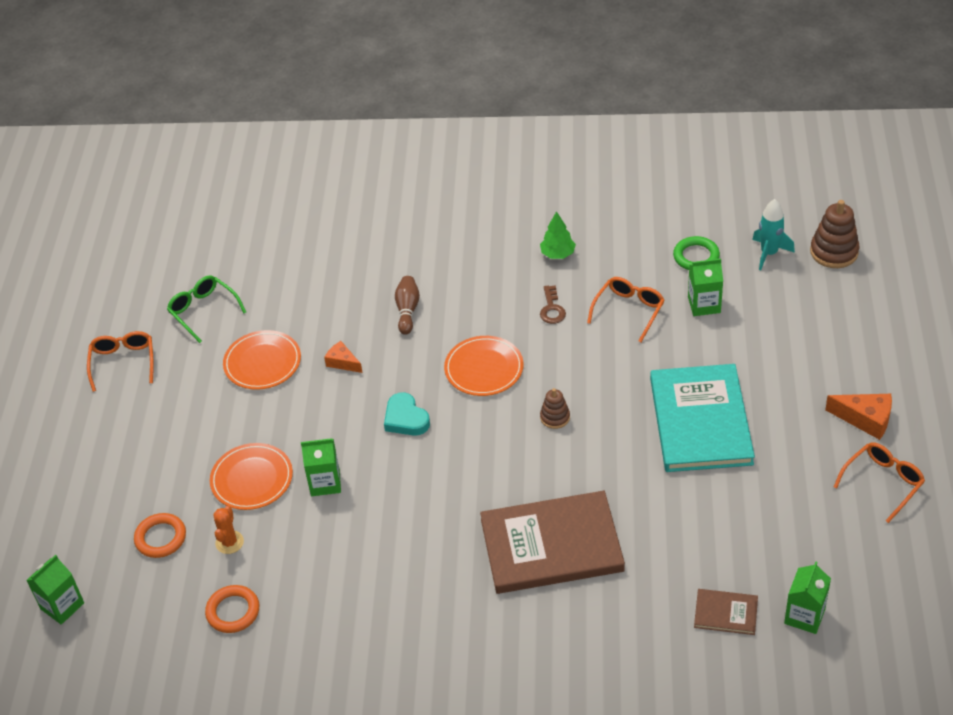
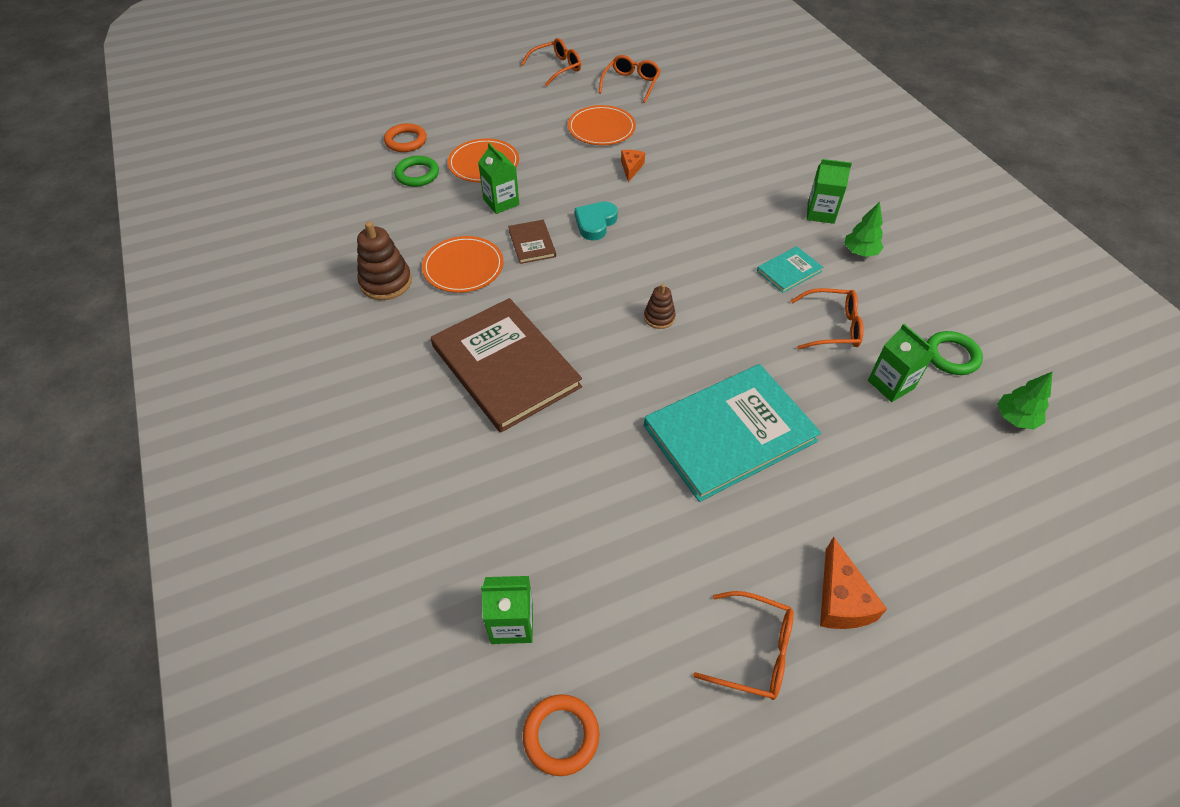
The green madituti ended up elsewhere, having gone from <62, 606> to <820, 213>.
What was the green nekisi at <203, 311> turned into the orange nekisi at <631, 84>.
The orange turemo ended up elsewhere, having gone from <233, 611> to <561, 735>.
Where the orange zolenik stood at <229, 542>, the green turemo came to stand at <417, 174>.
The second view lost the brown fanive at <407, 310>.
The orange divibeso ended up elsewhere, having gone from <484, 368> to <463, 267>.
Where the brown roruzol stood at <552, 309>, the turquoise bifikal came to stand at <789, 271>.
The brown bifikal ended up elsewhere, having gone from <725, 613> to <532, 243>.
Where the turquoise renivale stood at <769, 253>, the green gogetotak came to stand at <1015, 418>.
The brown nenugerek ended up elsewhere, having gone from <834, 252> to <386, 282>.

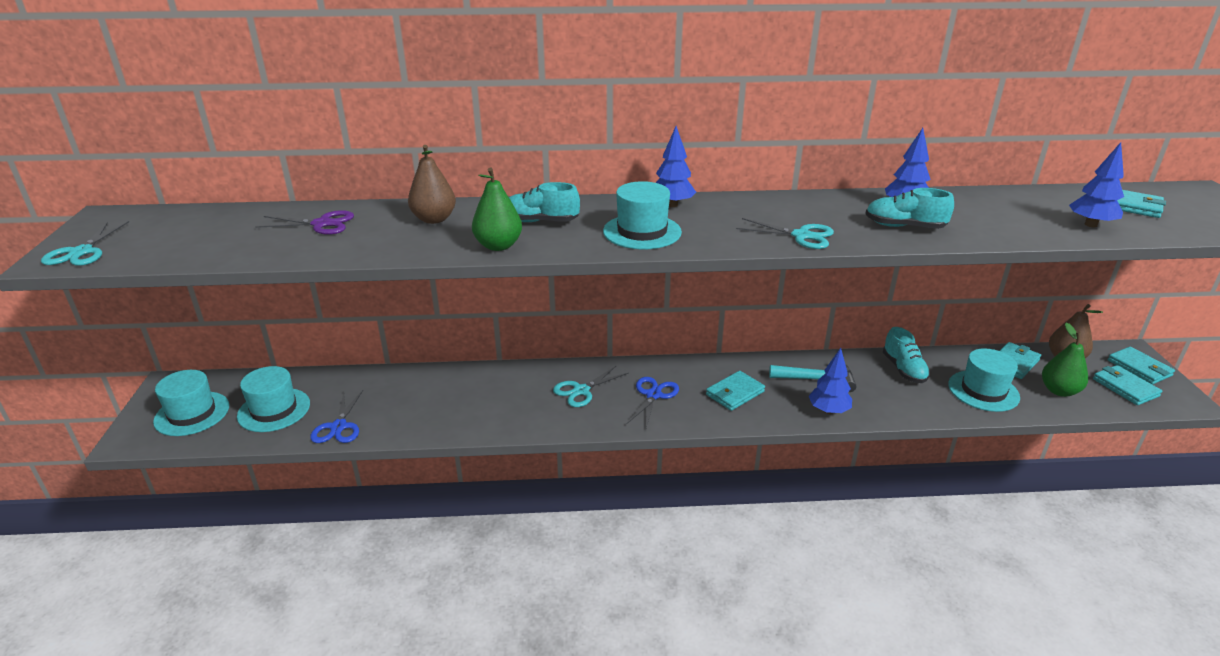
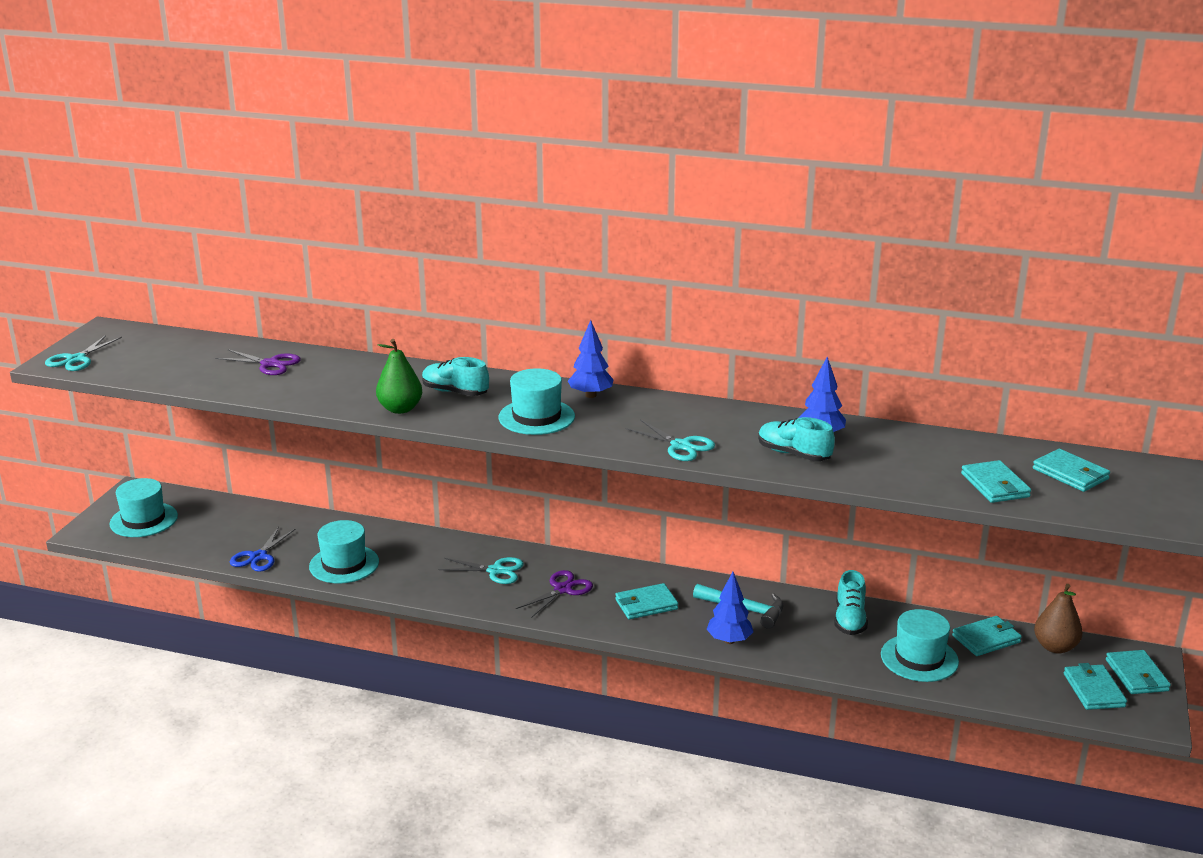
The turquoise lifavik ended up elsewhere, having gone from <274, 410> to <344, 564>.
The second view lost the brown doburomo at <434, 219>.
The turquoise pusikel at <581, 391> ended up facing another way, 150 degrees counterclockwise from before.
What was the blue pusikel at <653, 395> turned into the purple pusikel at <563, 589>.
The second view lost the green doburomo at <1059, 391>.
Where the blue gogetotak stood at <1090, 224>, the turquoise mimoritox came to stand at <995, 485>.

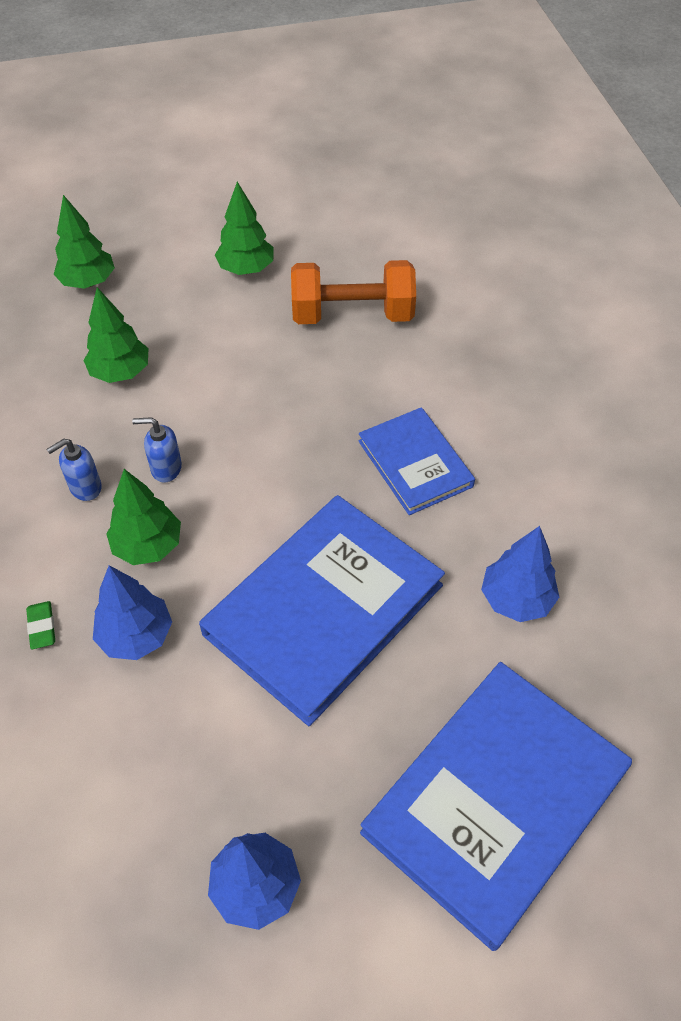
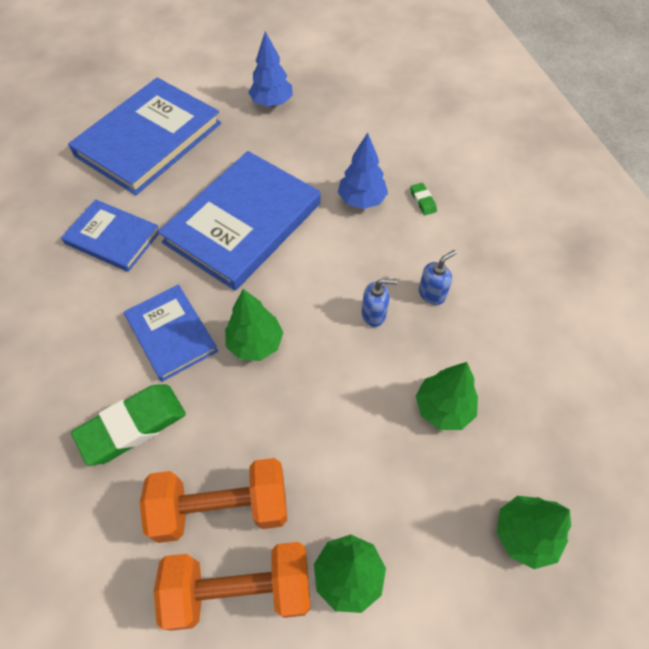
The green gogetotak ended up elsewhere, having gone from <148, 546> to <255, 343>.
Where the blue gogetotak stood at <516, 599>, the blue bifikal came to stand at <113, 238>.
The second view gained the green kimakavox at <132, 426>.
The second view gained the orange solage at <240, 589>.

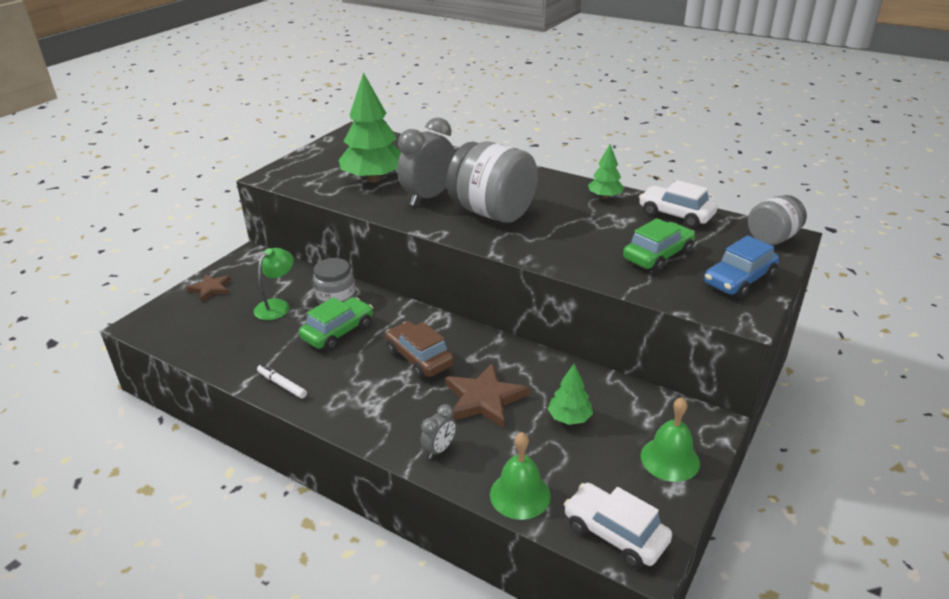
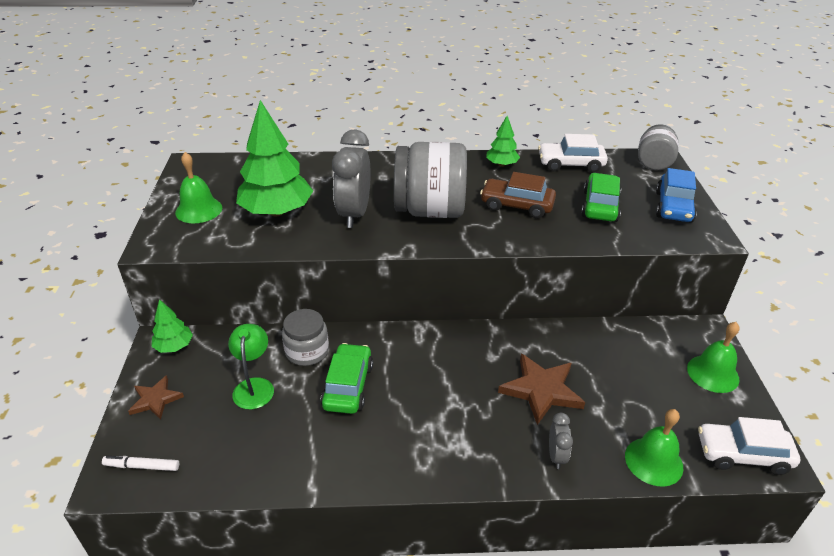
The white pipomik ended up elsewhere, having gone from <282, 385> to <142, 466>.
The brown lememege ended up elsewhere, having gone from <419, 358> to <516, 205>.
The green gogetotak ended up elsewhere, having gone from <569, 418> to <174, 346>.
The second view gained the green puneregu at <199, 210>.

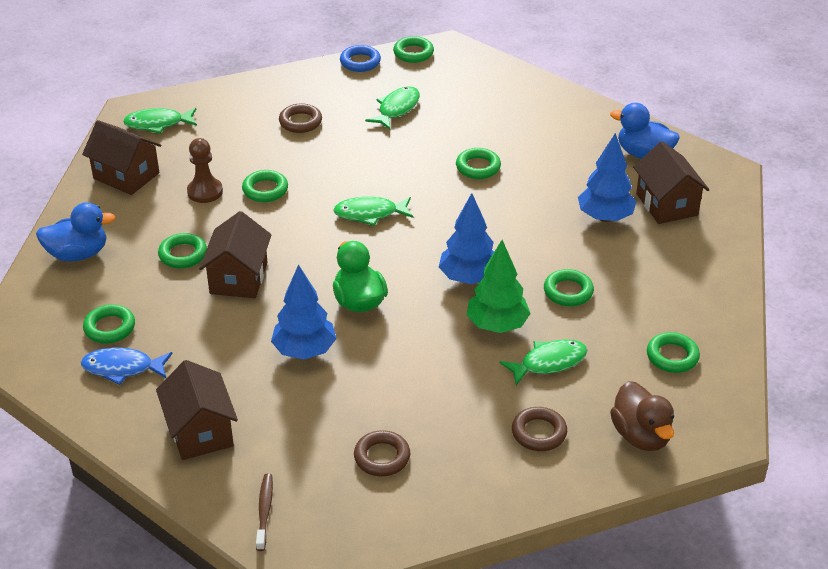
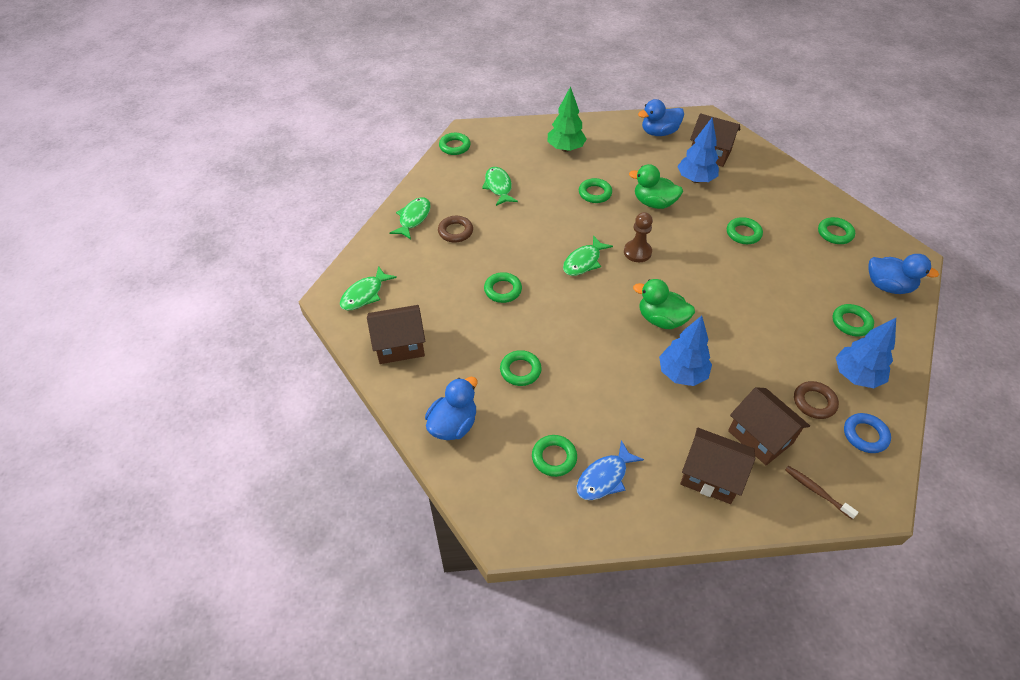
The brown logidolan ended up elsewhere, having gone from <205, 191> to <637, 252>.
The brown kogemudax ended up elsewhere, having gone from <239, 278> to <760, 437>.
The blue turemo ended up elsewhere, having gone from <360, 62> to <865, 435>.
The blue gogetotak ended up elsewhere, having gone from <468, 278> to <856, 376>.
The green gogetotak ended up elsewhere, having gone from <497, 325> to <565, 149>.
The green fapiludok ended up elsewhere, having gone from <549, 363> to <413, 218>.
What was the brown turemo at <539, 433> turned into the green turemo at <851, 322>.
What was the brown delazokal at <641, 435> turned into the blue delazokal at <888, 286>.
The second view gained the green delazokal at <654, 203>.

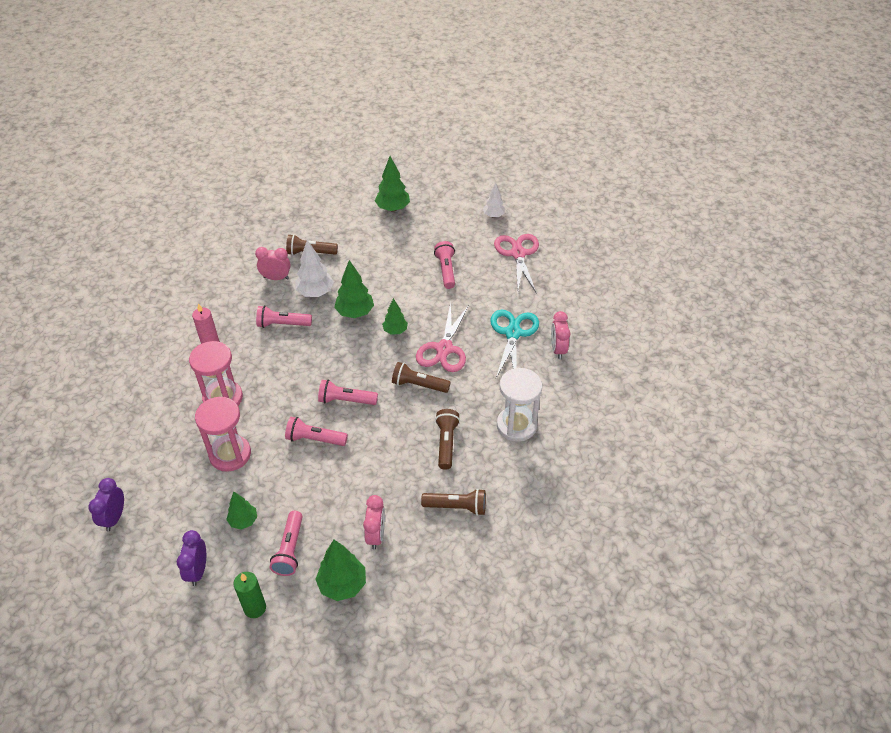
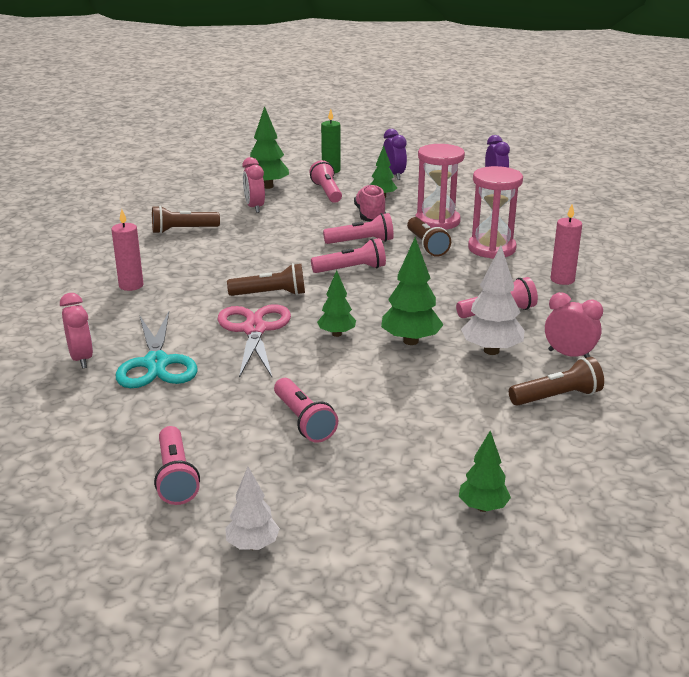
The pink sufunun at <276, 278> ended up facing another way, 135 degrees counterclockwise from before.
The size of the green gogetotak at <393, 208> changed by a factor of 0.64.
The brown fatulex ended up elsewhere, having gone from <446, 443> to <426, 245>.
Where the pink pusikel stood at <518, 254>, the pink fatulex came to stand at <175, 477>.
Where the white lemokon stood at <516, 425>, the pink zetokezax came to stand at <131, 285>.
The second view gained the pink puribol at <370, 215>.

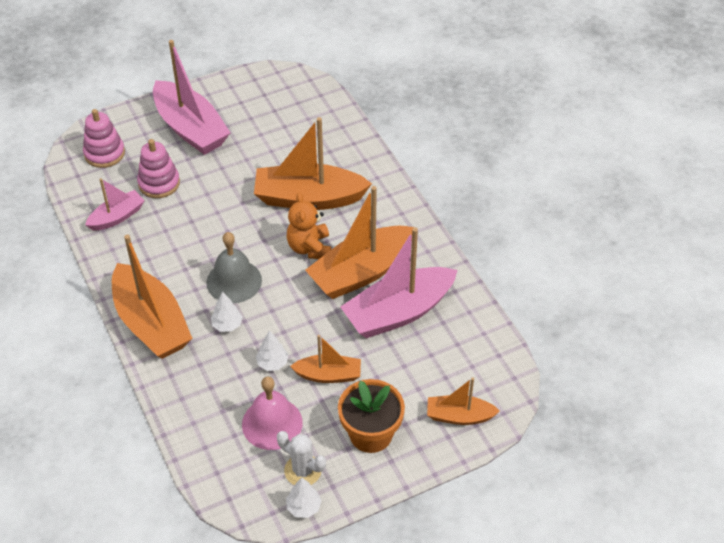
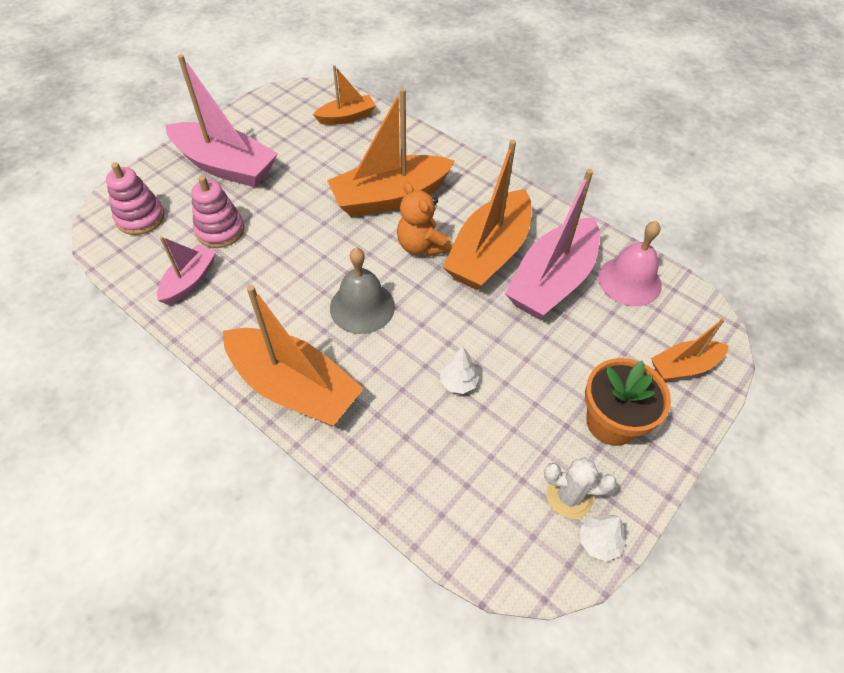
The second view lost the white gogetotak at <227, 325>.
The pink puneregu ended up elsewhere, having gone from <272, 423> to <629, 281>.
The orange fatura ended up elsewhere, having gone from <328, 375> to <346, 117>.

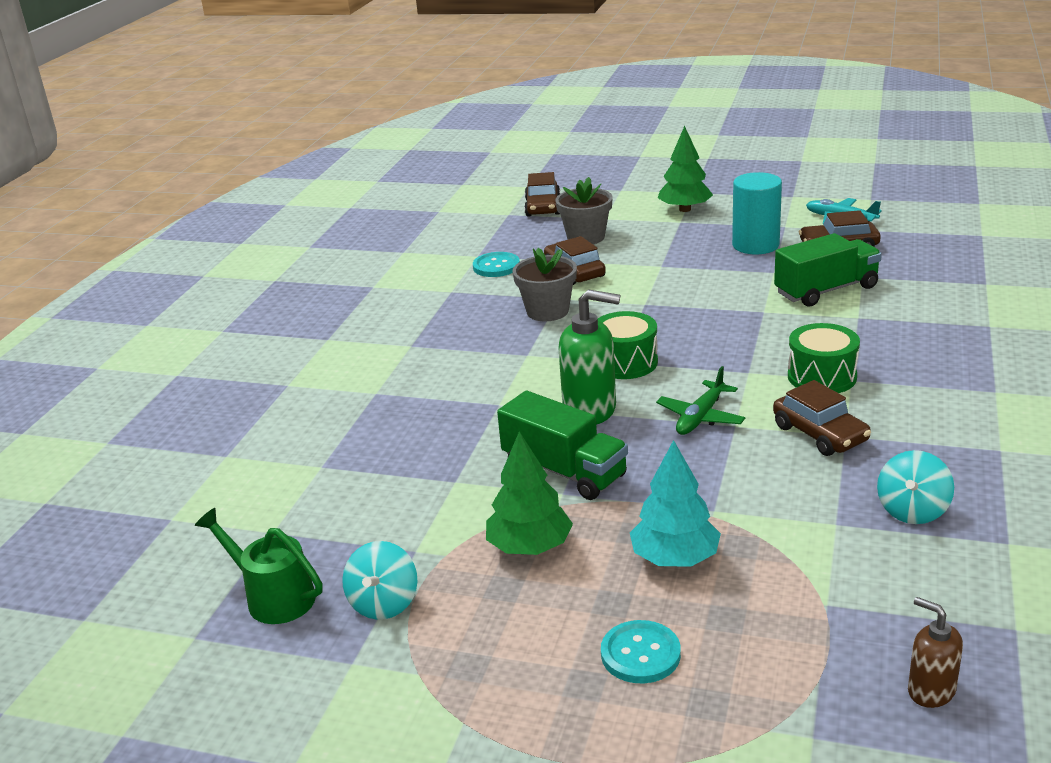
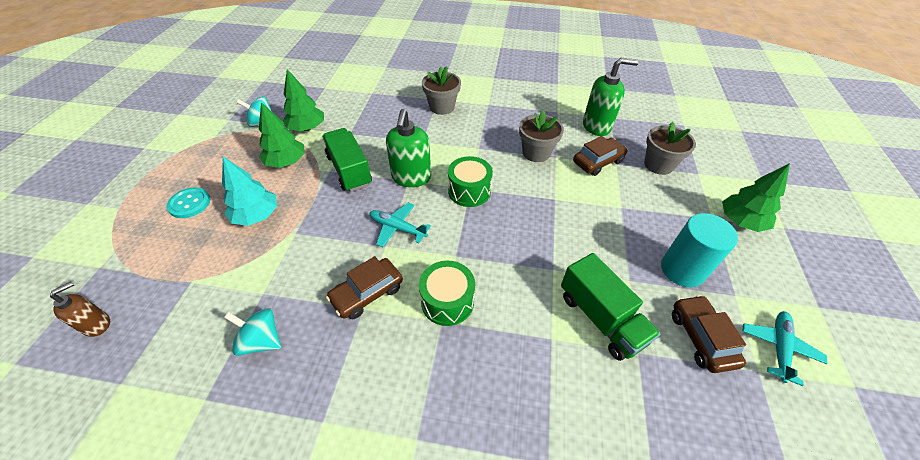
The second view lost the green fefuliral at <272, 597>.
Where the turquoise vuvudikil stood at <496, 266>, the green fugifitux came to stand at <597, 126>.
The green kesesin at <564, 471> ended up facing another way, 120 degrees clockwise from before.
The second view lost the brown lememege at <543, 207>.
What was the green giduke at <700, 417> turned into the turquoise giduke at <397, 228>.
The second view gained the green gogetotak at <307, 128>.
The second view gained the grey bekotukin at <442, 107>.

